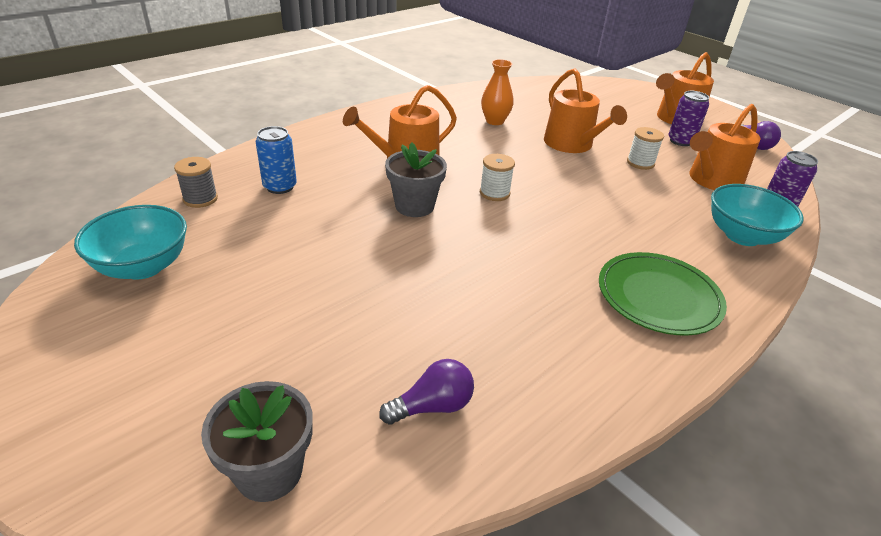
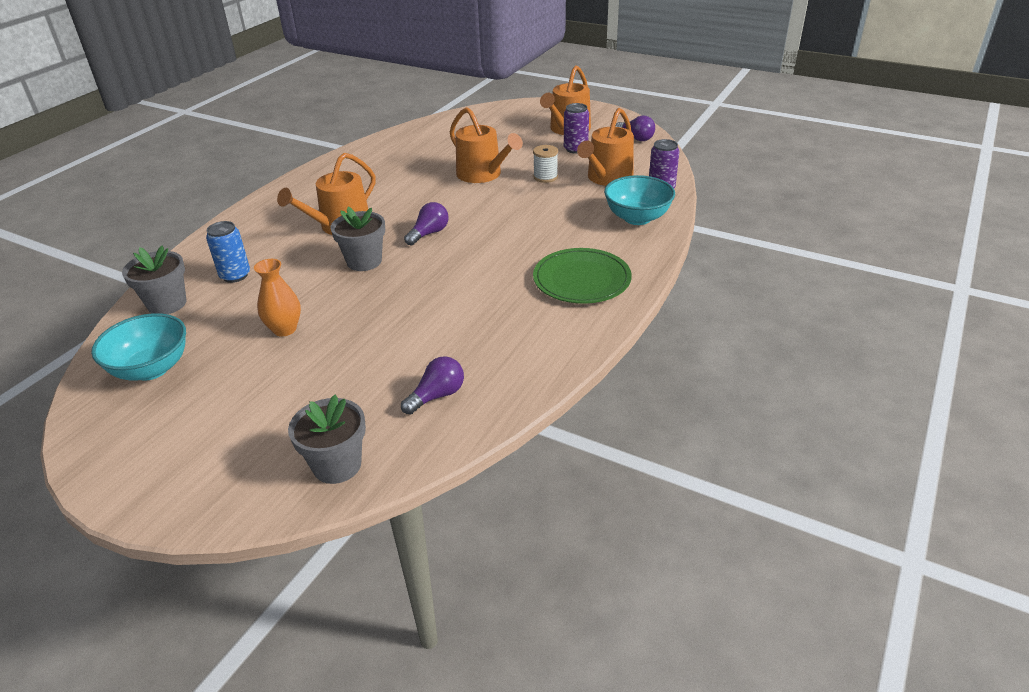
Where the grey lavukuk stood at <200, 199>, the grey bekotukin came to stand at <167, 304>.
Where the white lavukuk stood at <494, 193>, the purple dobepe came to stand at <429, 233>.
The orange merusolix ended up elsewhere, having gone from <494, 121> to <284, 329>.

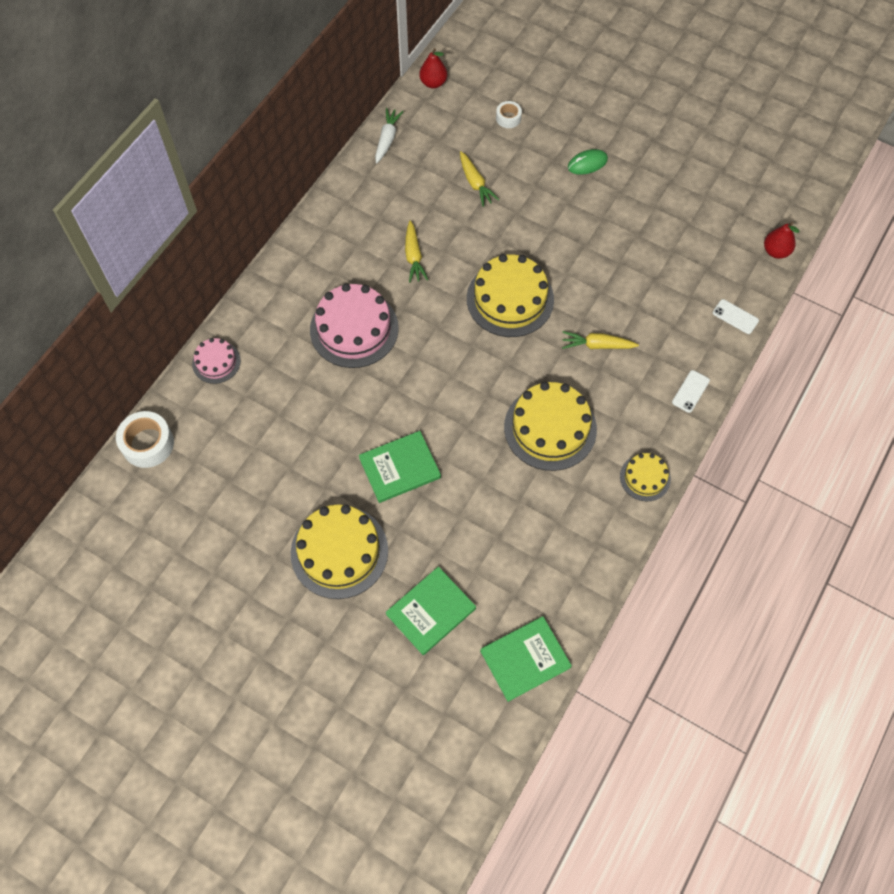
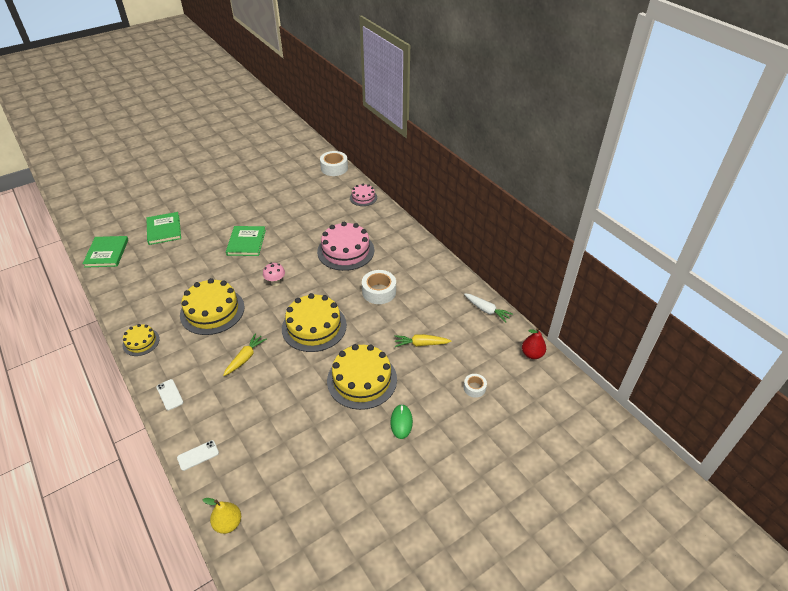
The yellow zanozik ended up elsewhere, having gone from <339, 551> to <362, 380>.
Where the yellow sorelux stood at <413, 257>, the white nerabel came to stand at <379, 292>.
What was the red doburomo at <775, 251> turned into the yellow doburomo at <228, 523>.
The second view gained the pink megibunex at <275, 282>.

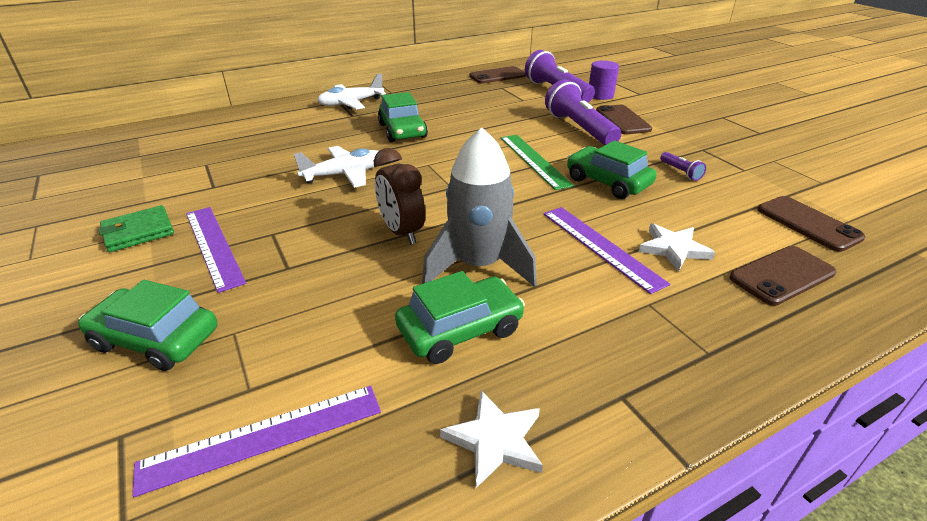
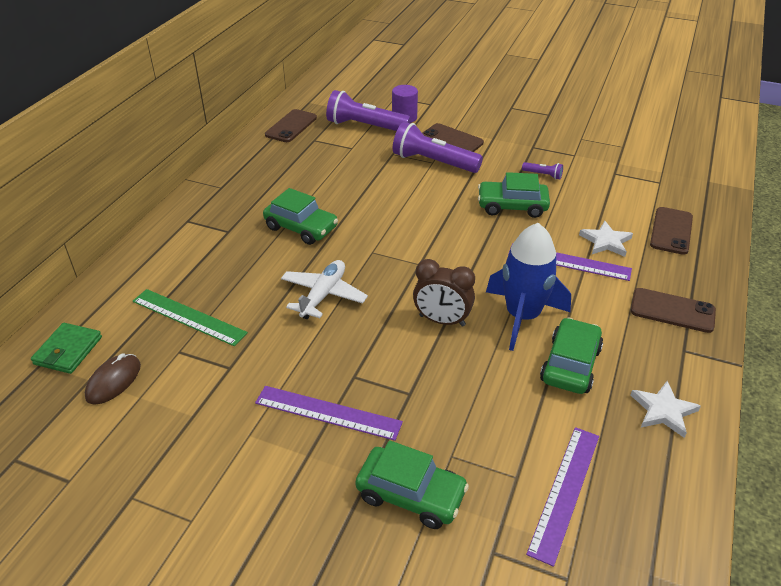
The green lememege at <156, 339> ended up facing another way, 135 degrees counterclockwise from before.
The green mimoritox ended up elsewhere, having gone from <138, 232> to <68, 351>.
The second view lost the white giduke at <351, 103>.
What was the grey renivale at <478, 265> turned into the blue renivale at <522, 317>.
The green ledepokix ended up elsewhere, having gone from <534, 160> to <189, 317>.
The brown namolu ended up elsewhere, having gone from <808, 223> to <672, 311>.
The second view gained the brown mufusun at <113, 381>.

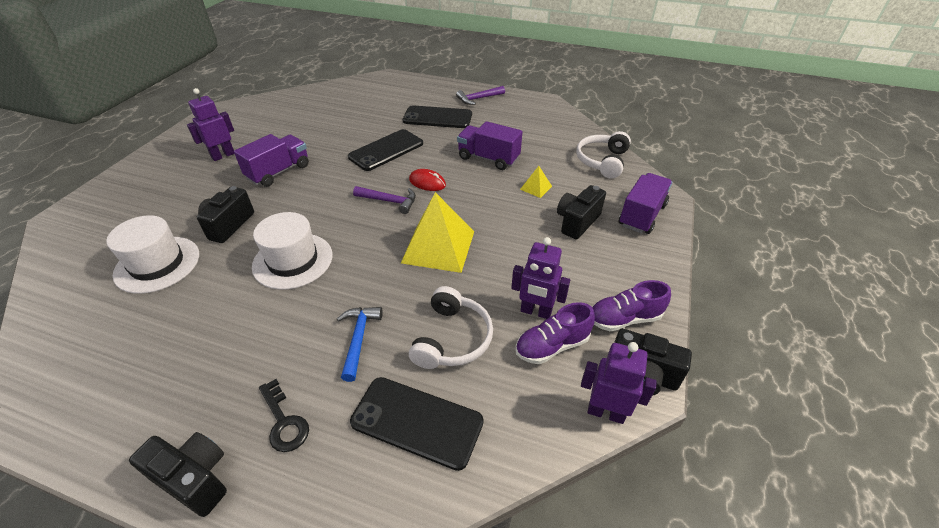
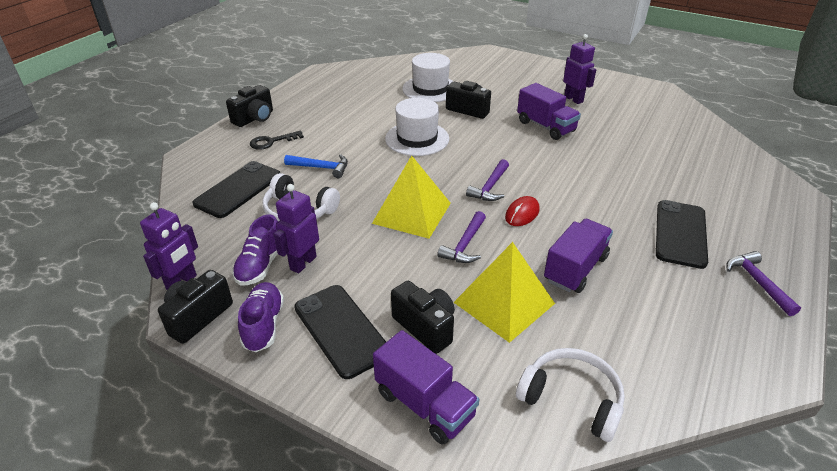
The black namolu ended up elsewhere, having gone from <386, 150> to <341, 330>.
The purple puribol at <552, 346> ended up facing another way, 150 degrees counterclockwise from before.
The size of the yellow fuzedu at <536, 187> changed by a factor of 2.24.
The second view gained the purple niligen at <464, 245>.

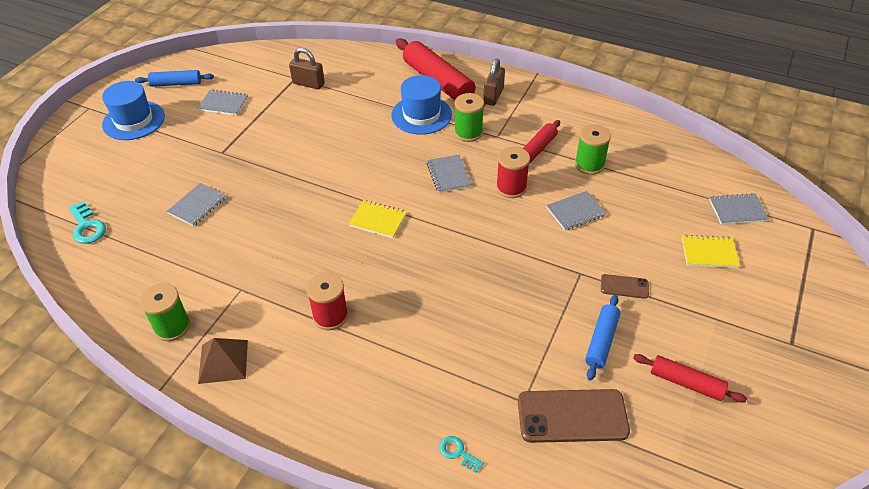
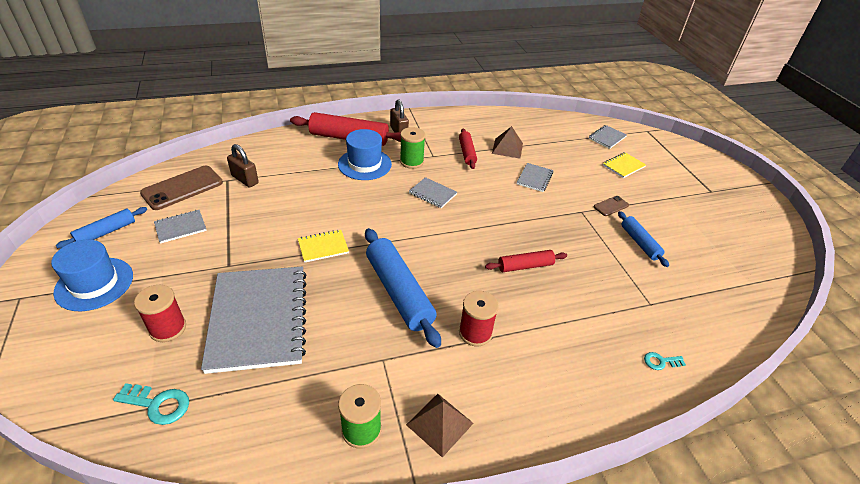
The size of the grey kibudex at <197, 206> changed by a factor of 2.33.
The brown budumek at <308, 84> ended up facing another way, 60 degrees clockwise from before.
The yellow kibudex ended up elsewhere, having gone from <378, 220> to <323, 247>.
The red lavukuk ended up elsewhere, having gone from <511, 188> to <168, 328>.
The brown namolu ended up elsewhere, having gone from <572, 416> to <182, 188>.
Where the green lavukuk stood at <589, 165>, the brown fuzedu came to stand at <507, 148>.
The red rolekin ended up elsewhere, having gone from <686, 383> to <525, 266>.
The second view gained the blue rolekin at <399, 292>.

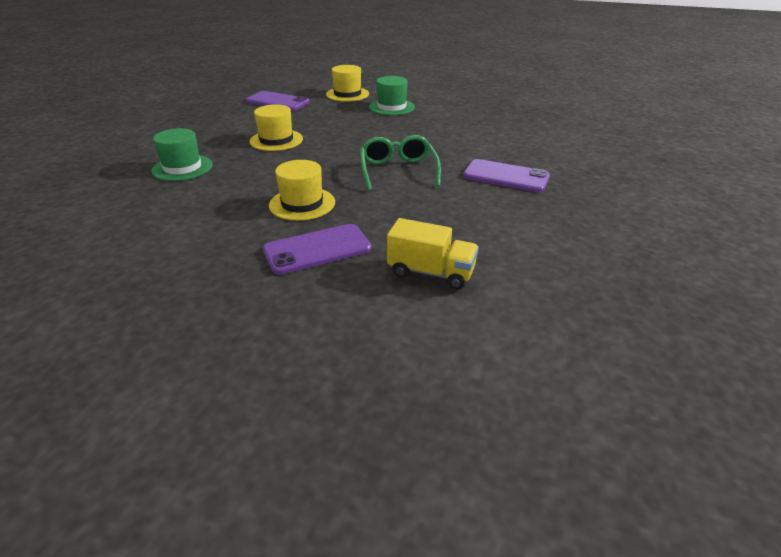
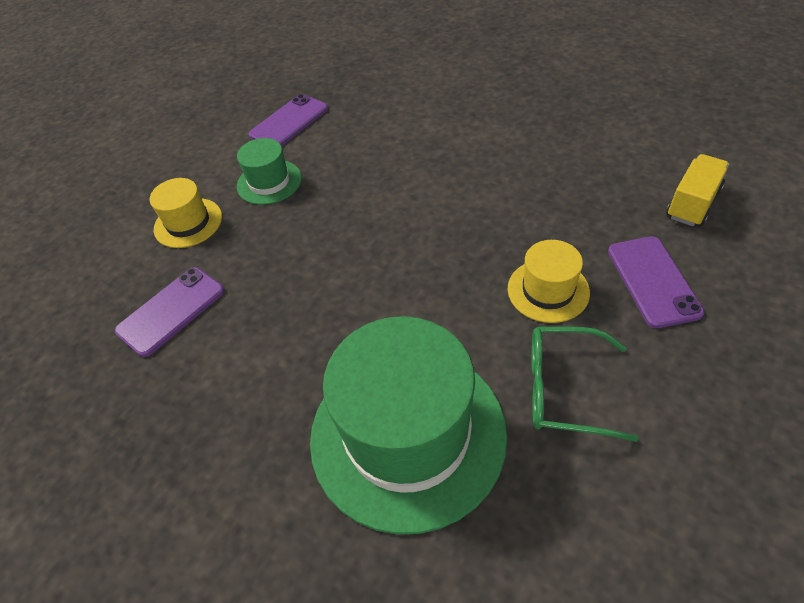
The size of the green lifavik at <182, 168> changed by a factor of 2.10.
The second view lost the yellow lifavik at <276, 140>.
The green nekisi ended up elsewhere, having gone from <398, 171> to <564, 389>.
The purple namolu ended up elsewhere, having gone from <506, 176> to <289, 122>.

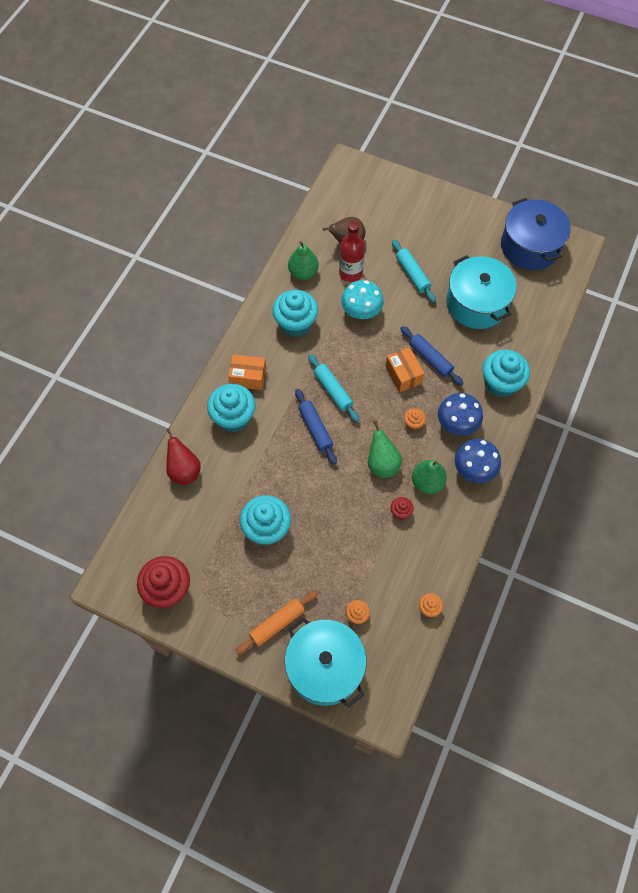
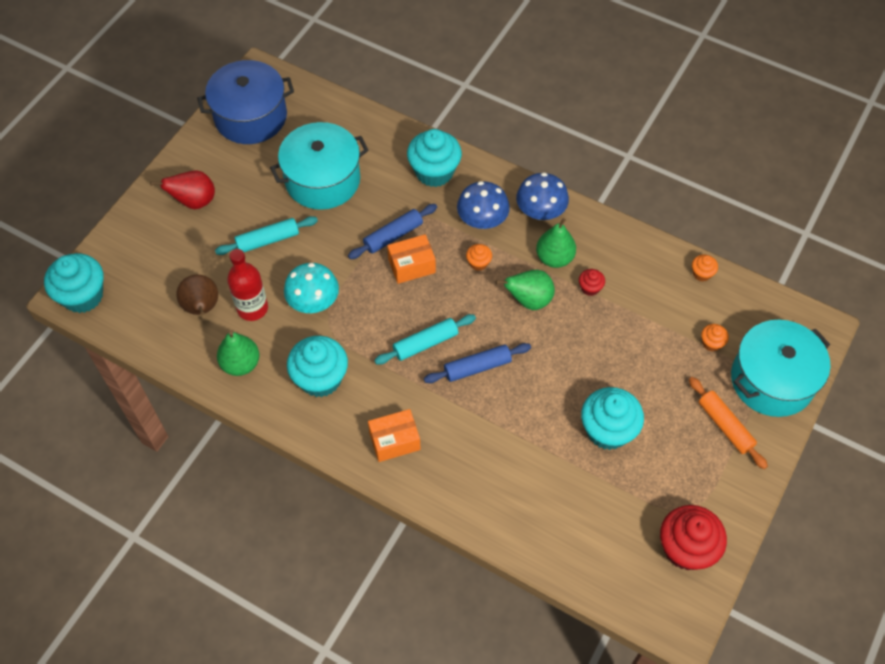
The red doburomo ended up elsewhere, having gone from <184, 470> to <194, 201>.
The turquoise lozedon ended up elsewhere, having gone from <233, 417> to <83, 296>.
The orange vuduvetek at <248, 377> ended up facing another way, 60 degrees clockwise from before.

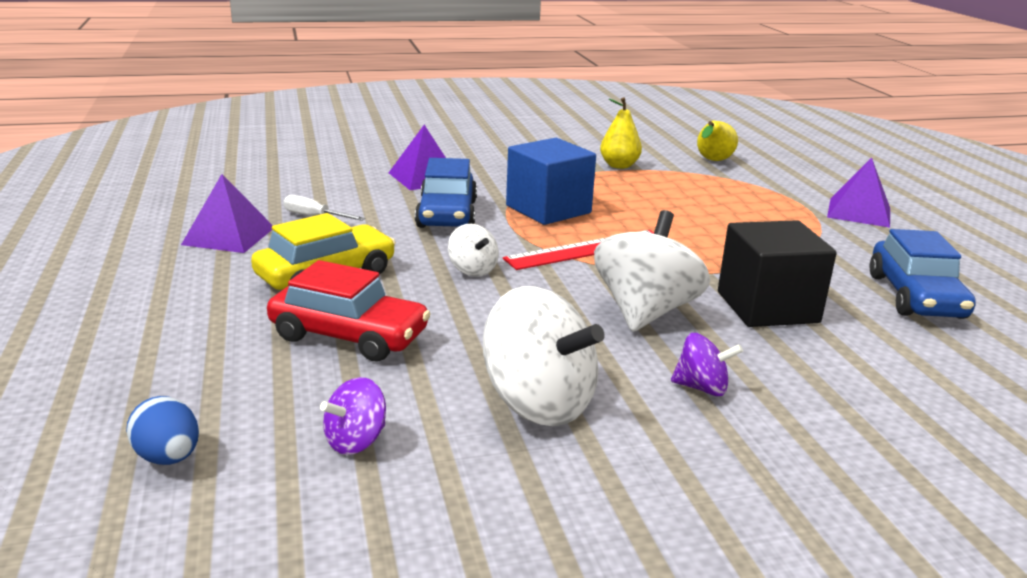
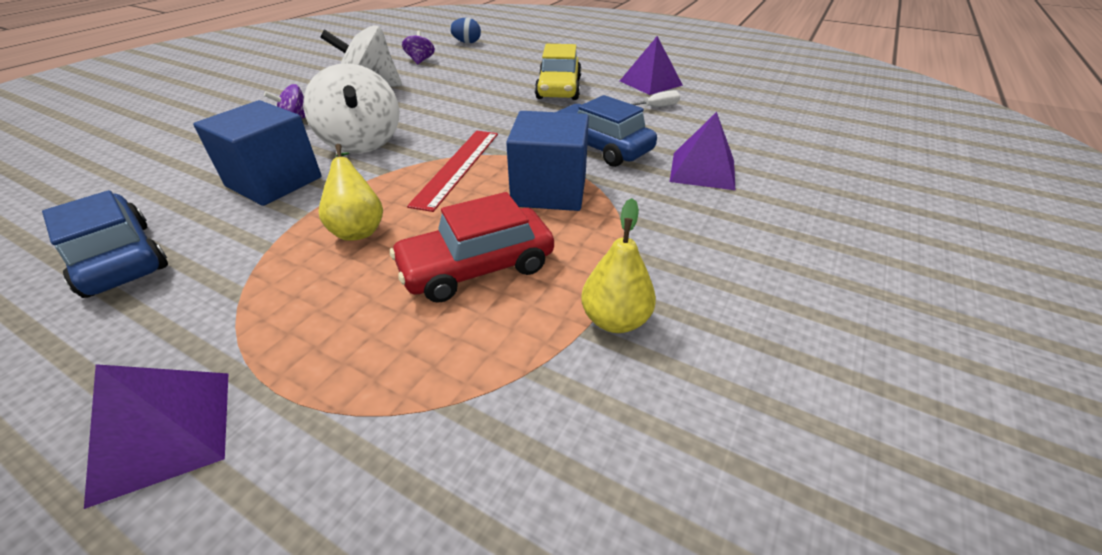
The red lememege ended up elsewhere, having gone from <349, 335> to <477, 267>.
The second view lost the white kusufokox at <472, 270>.
The yellow doburomo ended up elsewhere, having gone from <712, 161> to <358, 228>.
What was the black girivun at <767, 307> turned into the blue girivun at <274, 182>.

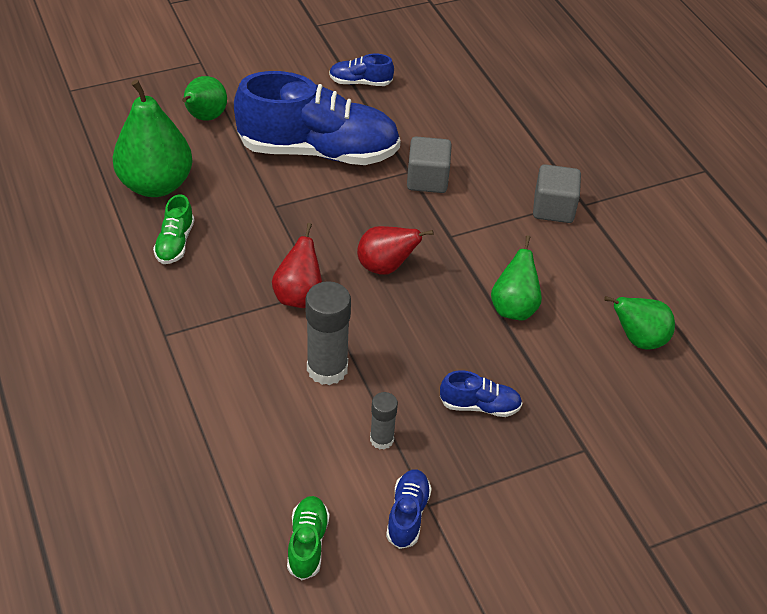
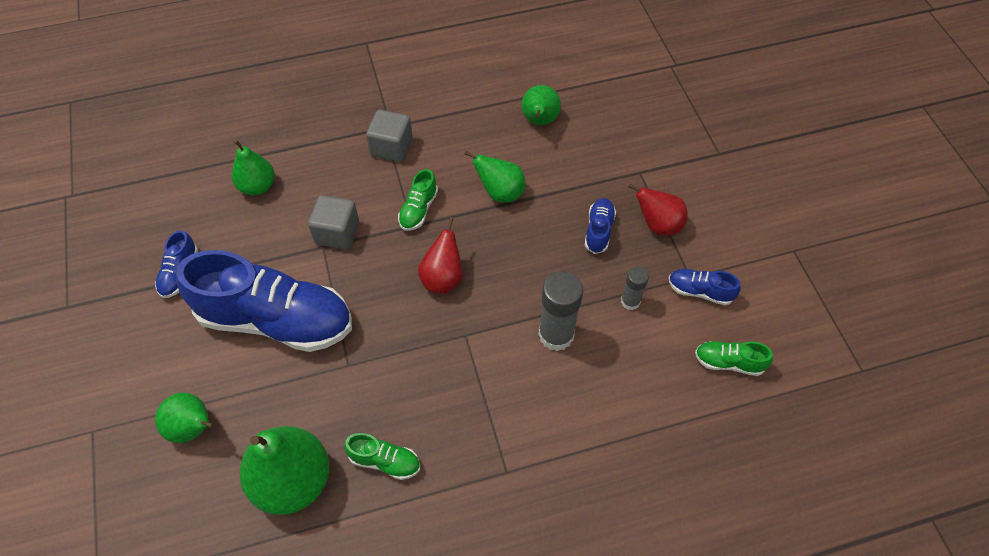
The blue puribol at <318, 151> ended up facing another way, 90 degrees clockwise from before.
The red doburomo ended up elsewhere, having gone from <299, 296> to <658, 225>.
The second view gained the green doburomo at <257, 186>.
The second view gained the green puribol at <418, 210>.

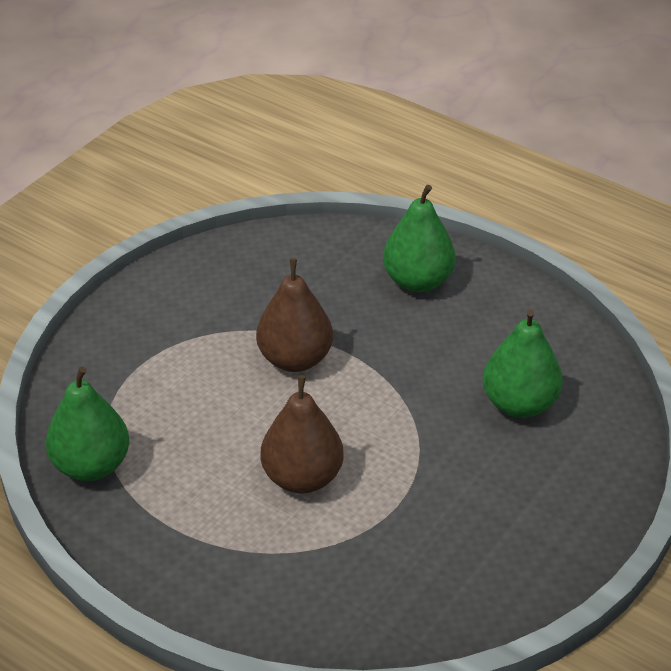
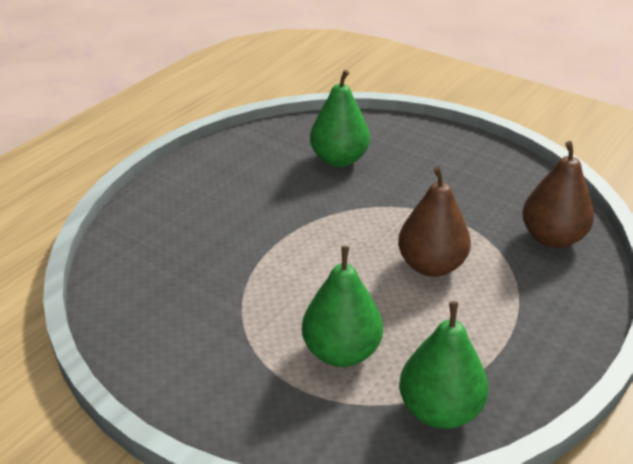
The brown doburomo ended up elsewhere, having gone from <295, 359> to <552, 238>.
The green doburomo ended up elsewhere, having gone from <418, 281> to <341, 352>.

